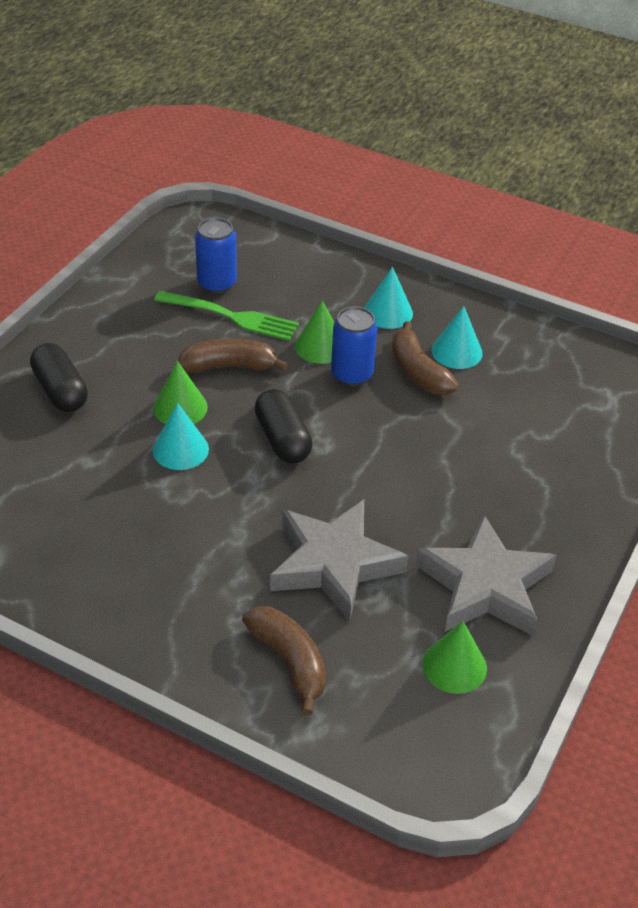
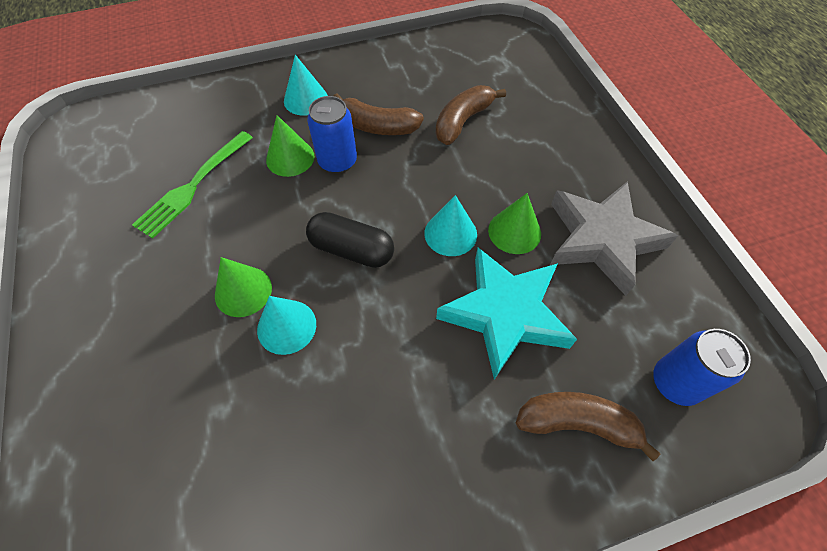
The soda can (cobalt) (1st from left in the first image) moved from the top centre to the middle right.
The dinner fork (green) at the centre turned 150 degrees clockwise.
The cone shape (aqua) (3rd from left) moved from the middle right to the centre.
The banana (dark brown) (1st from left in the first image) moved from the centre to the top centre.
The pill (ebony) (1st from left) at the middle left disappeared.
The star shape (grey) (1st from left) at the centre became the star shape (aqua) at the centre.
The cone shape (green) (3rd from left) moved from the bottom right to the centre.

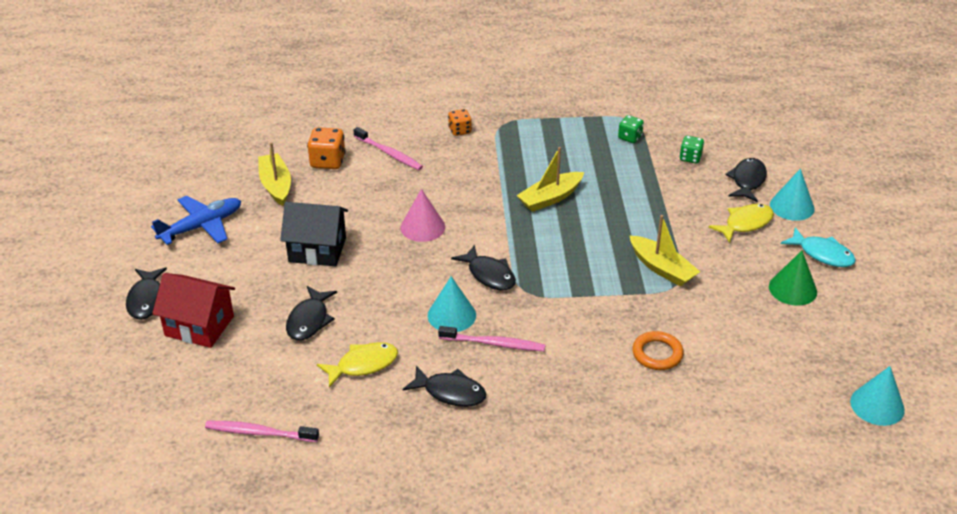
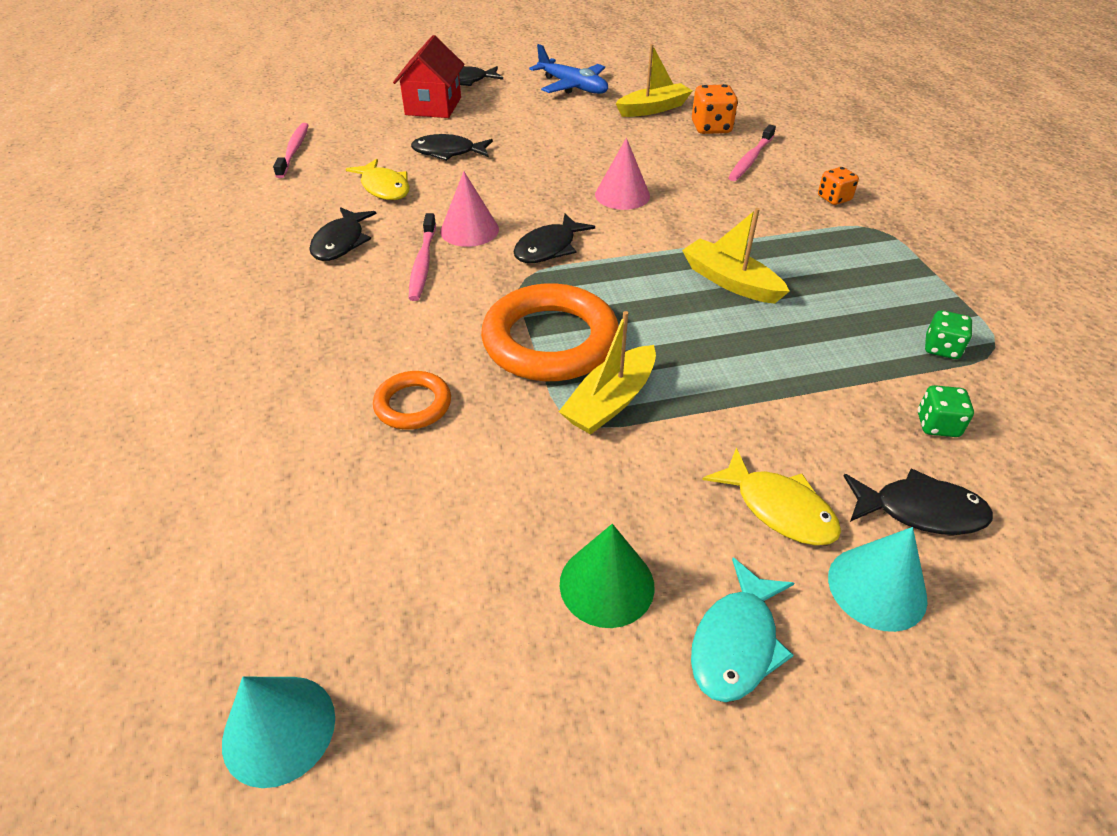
The toy house (ebony) at the middle left disappeared.
The cone shape (aqua) (1st from left) at the centre became the cone shape (rose-pink) (1st from left) at the top centre.
The ring (orange) (2nd from left) at the centre appeared.

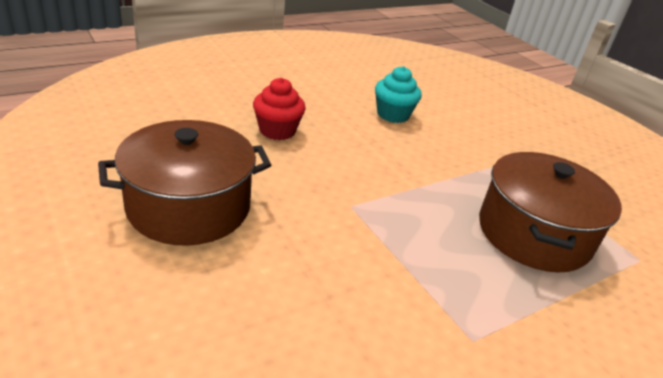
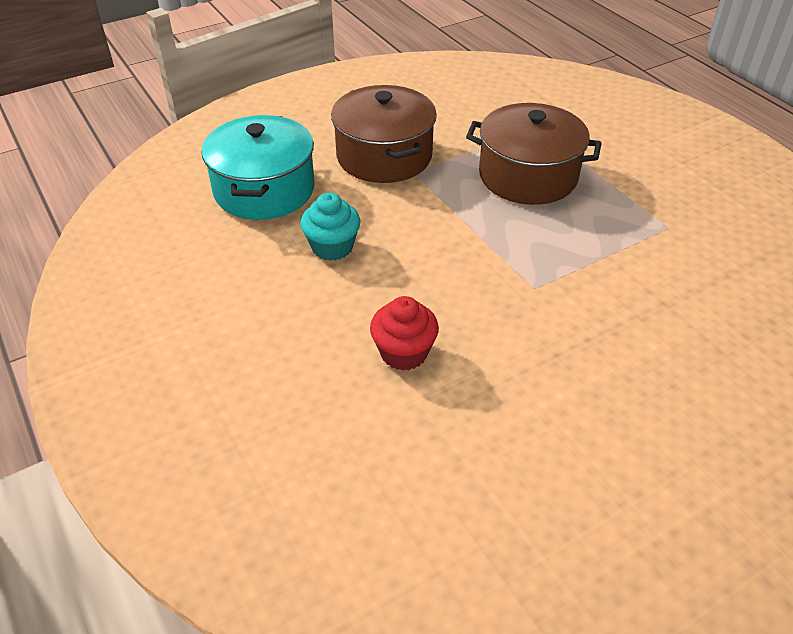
The cooking pot (dark brown) (1st from left) moved from the middle left to the top centre.
The cooking pot (aqua) at the top left appeared.

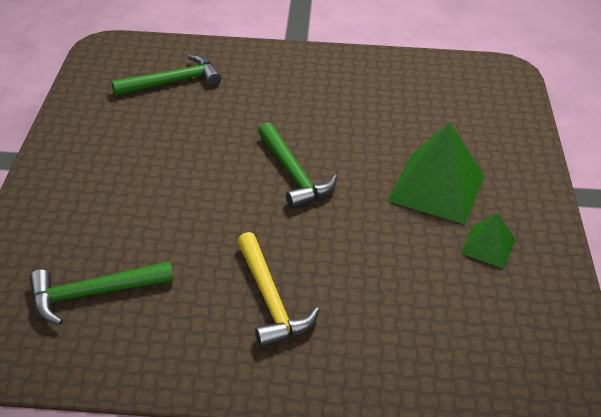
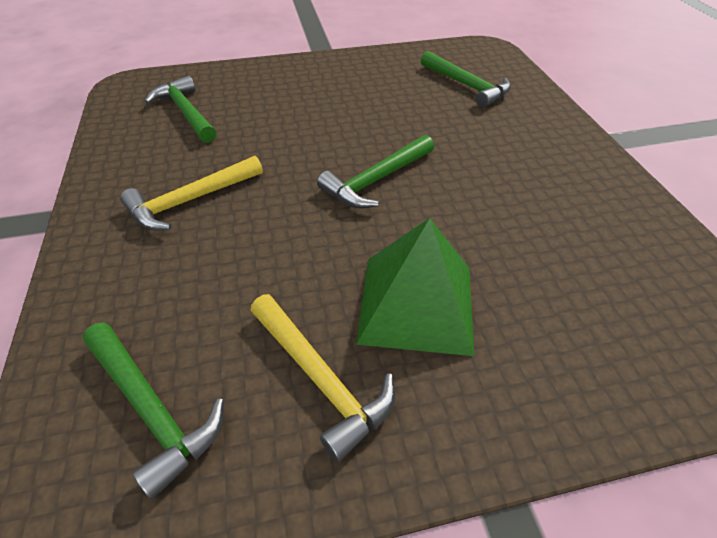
The pyramid shape (green) (2nd from left) at the middle right was replaced by the hammer (bright yellow) (2nd from left) at the bottom centre.
The hammer (green) (1st from left) at the bottom left appeared.

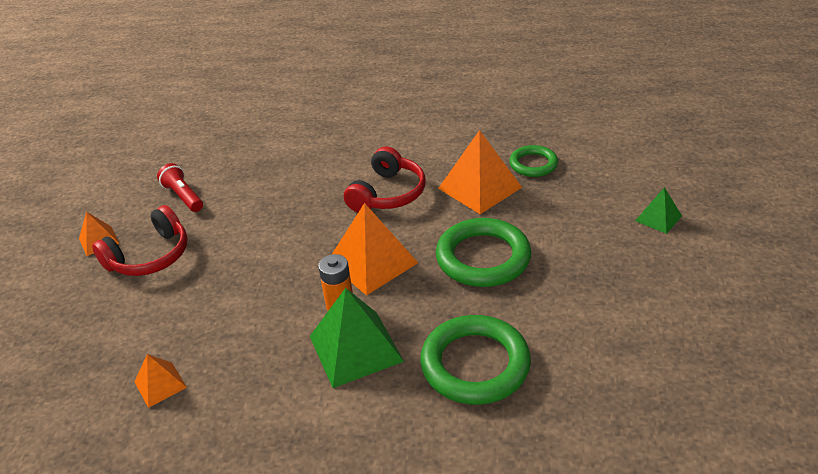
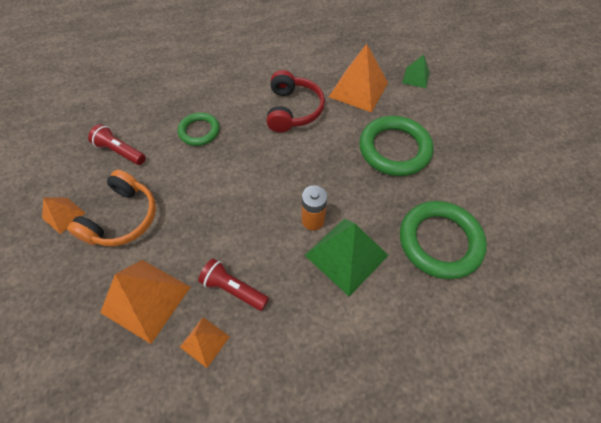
The ring (green) (3rd from left in the first image) moved from the centre to the top left.
The pyramid shape (green) (2nd from left) moved from the middle right to the top right.
The pyramid shape (orange) (3rd from left in the first image) moved from the centre to the bottom left.
The headset (scarlet) (1st from left) at the middle left became the headset (orange) at the middle left.
The pocket torch (scarlet) (2nd from left) at the bottom centre appeared.

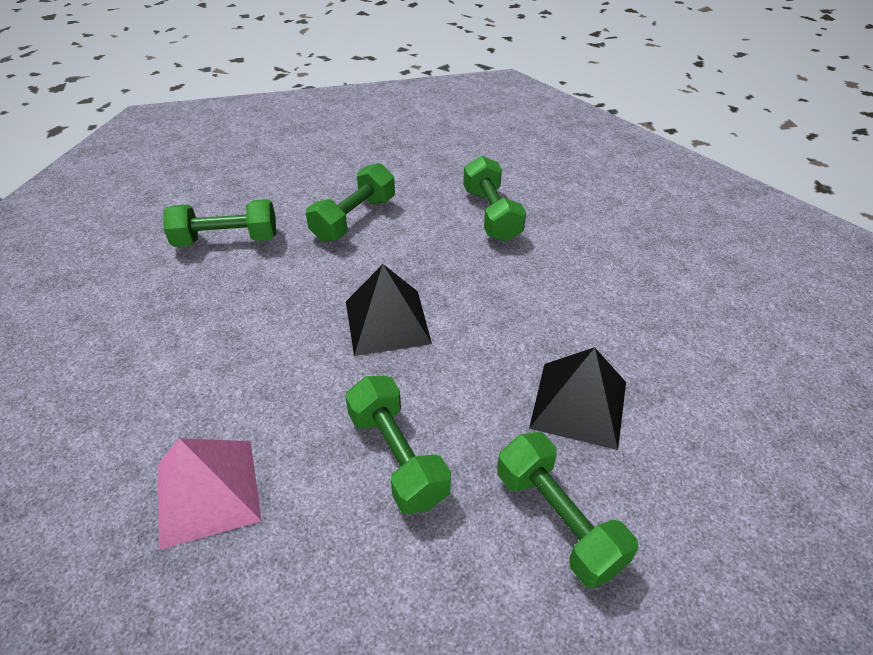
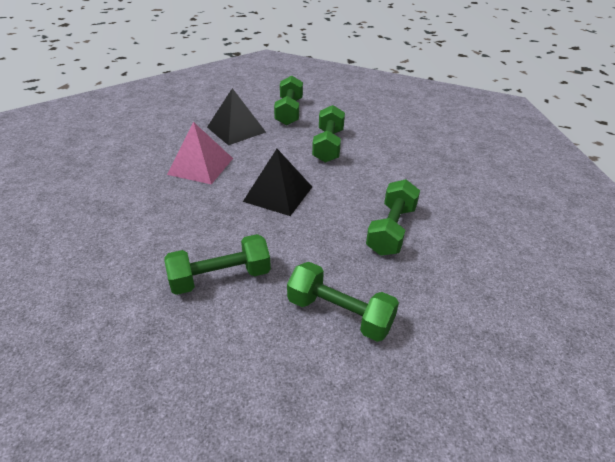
The hand weight (green) (4th from left in the first image) moved from the top centre to the centre.
The pyramid shape (rose-pink) moved from the bottom left to the top left.

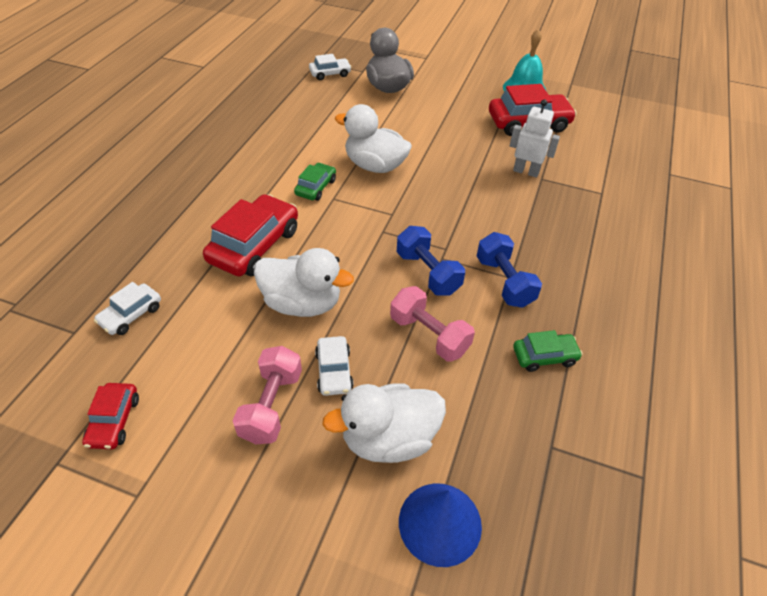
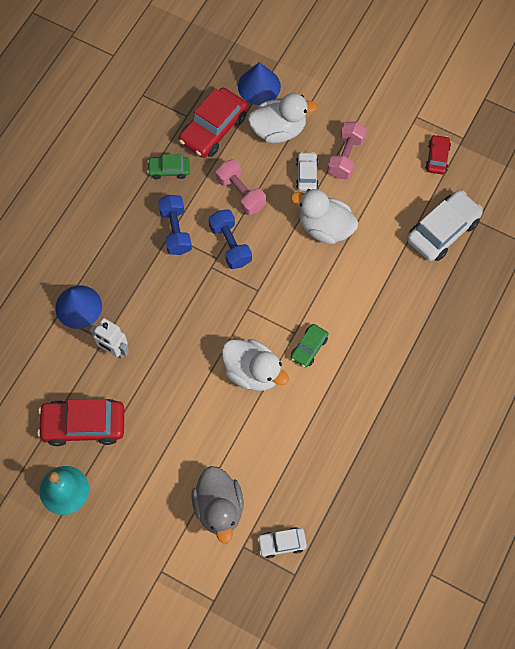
The automobile (scarlet) (2nd from left) moved from the middle left to the top centre.
The automobile (snow-white) (1st from left in the first image) at the middle left changed to 1.85 times the size.
The cone shape (cobalt) (1st from left) at the middle left appeared.

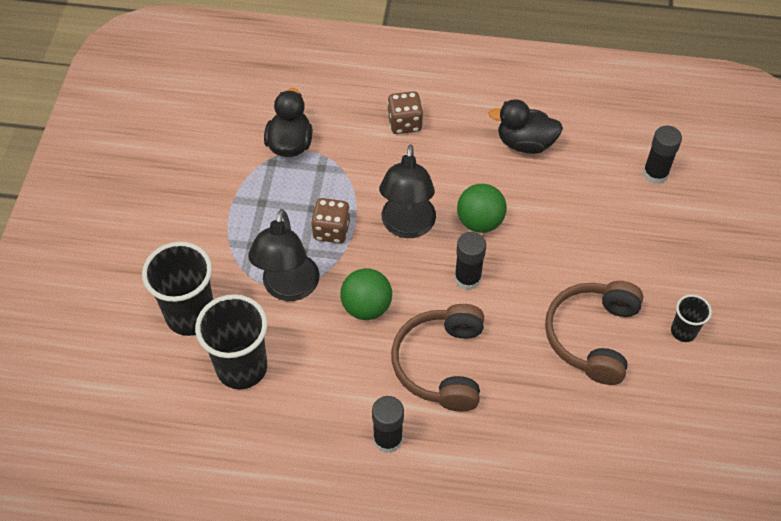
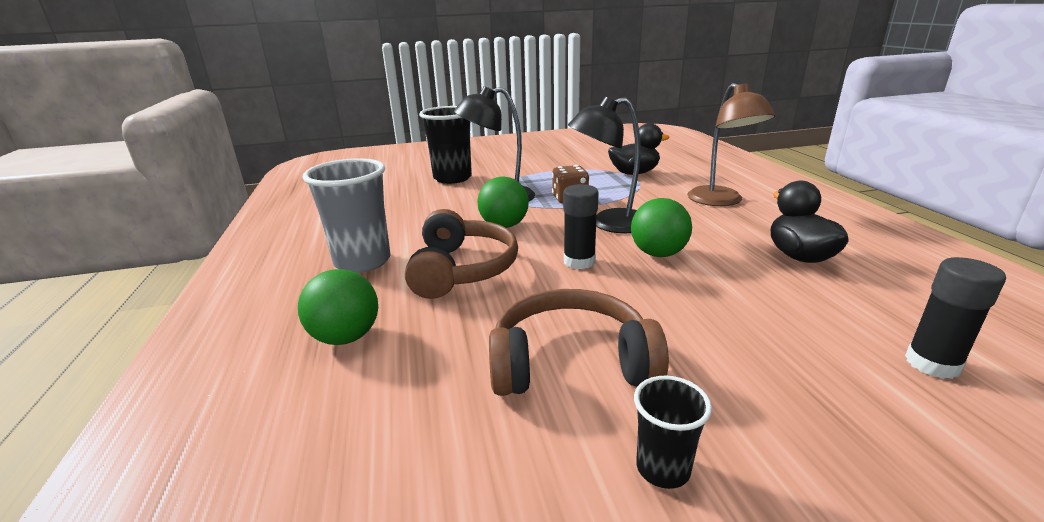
The dice (dark brown) (2nd from left) at the top centre was replaced by the desk lamp (dark brown) at the top right.
The tumbler (ebony) (2nd from left) at the middle left disappeared.
The headset (dark brown) (1st from left) at the bottom centre turned 105 degrees clockwise.
The glue (ebony) (1st from left) at the bottom centre was replaced by the tumbler (grey) at the middle left.
The ball (green) (1st from left) at the middle left appeared.

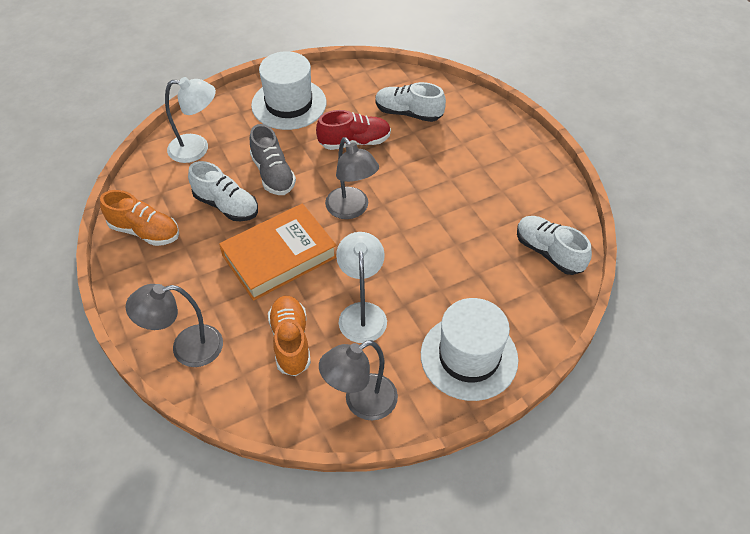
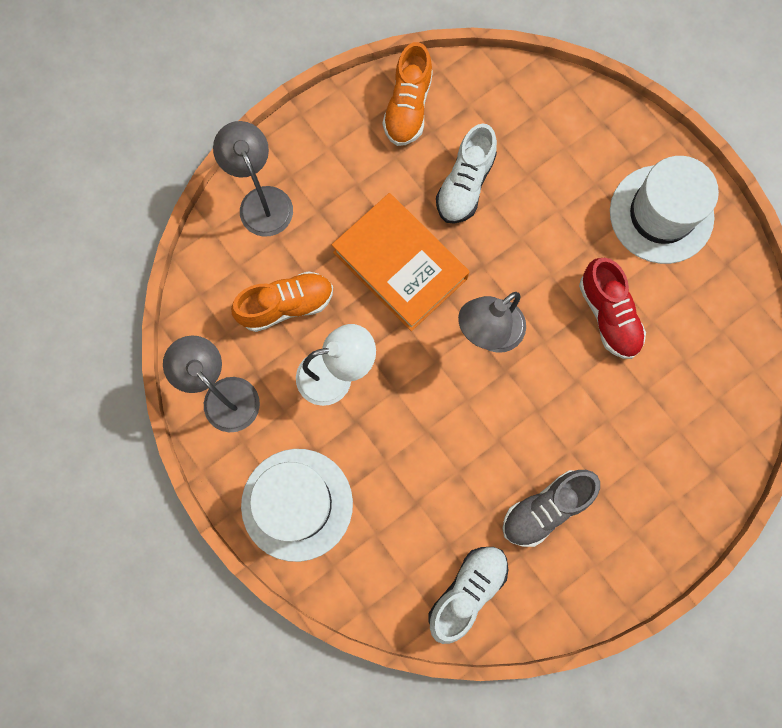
The desk lamp (snow-white) (1st from left) at the top left disappeared.
The lace-up shoe (snow-white) (2nd from left) at the top centre disappeared.
The lace-up shoe (grey) moved from the top centre to the bottom right.

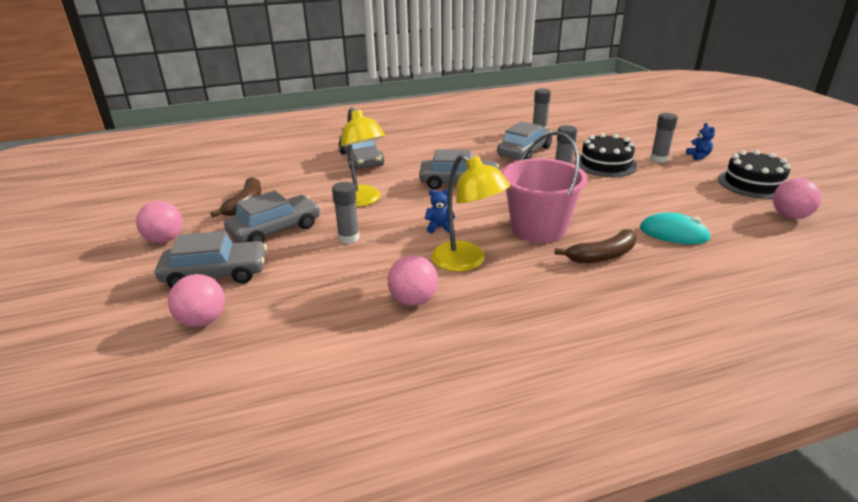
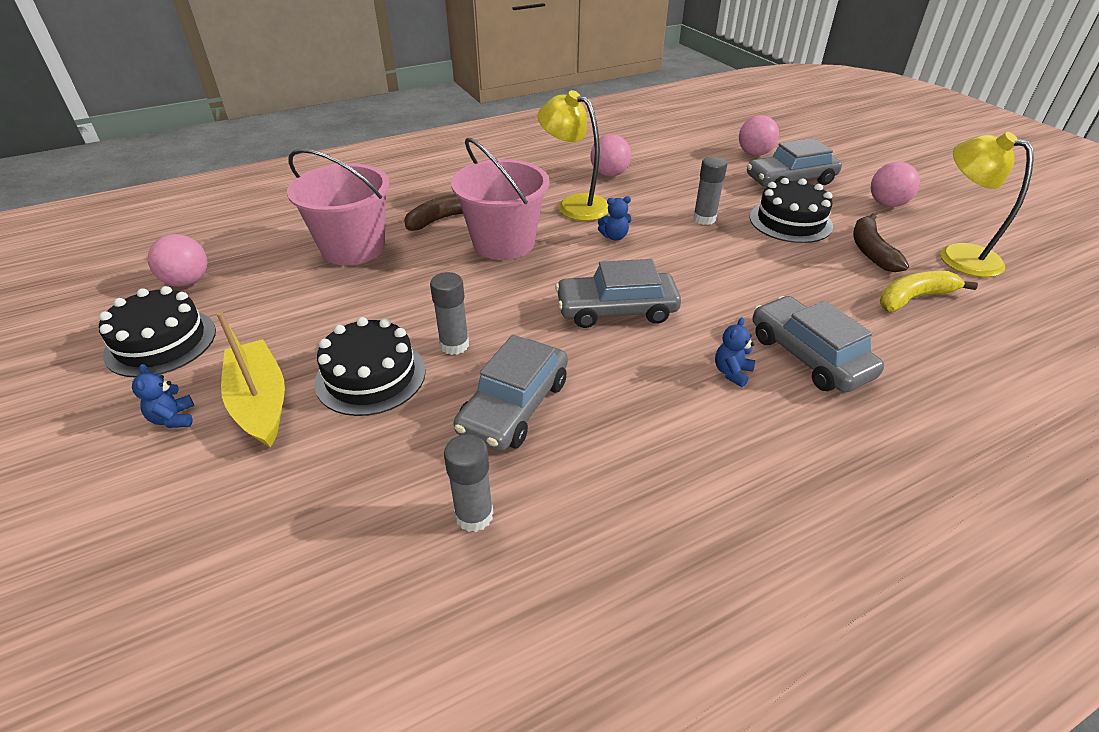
The desk lamp (bright yellow) (1st from left in the first image) moved from the top centre to the top right.
The glue (grey) (4th from left) at the top right was replaced by the boat (bright yellow) at the middle left.
The automobile (grey) (2nd from left) at the middle left was replaced by the layer cake (ebony) (3rd from left) at the top right.
The computer mouse (aqua) at the middle right was replaced by the sand bucket (rose-pink) (1st from left) at the top left.
The banana (bright yellow) at the middle right appeared.
The teddy bear (cobalt) (3rd from left) at the middle right appeared.

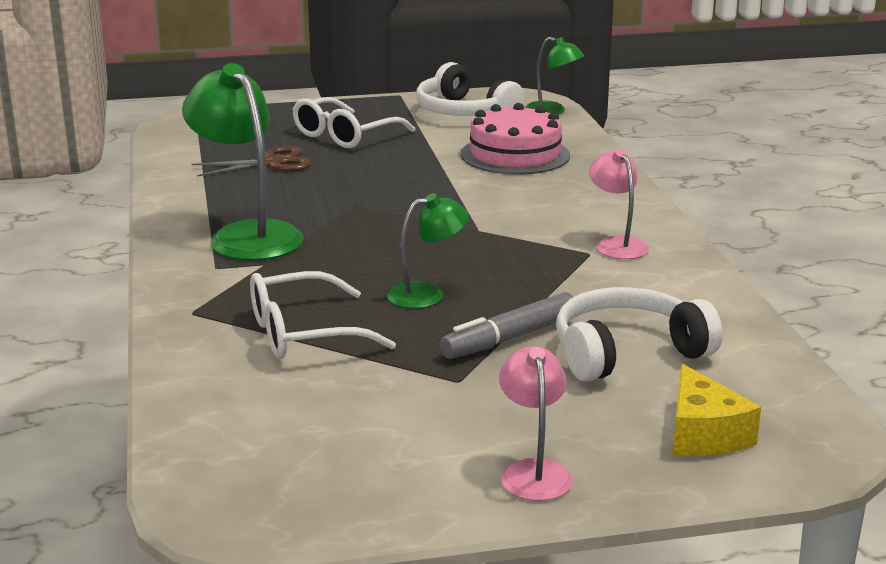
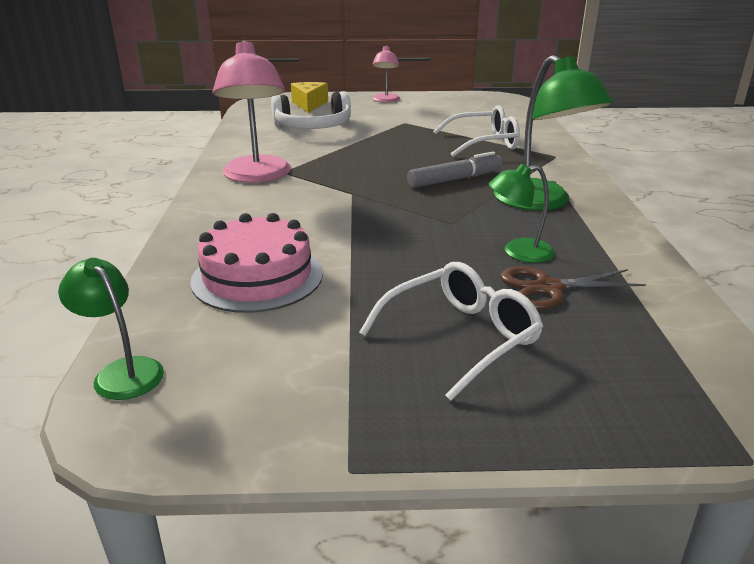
The headset (snow-white) (1st from left) at the top centre disappeared.
The desk lamp (rose-pink) (2nd from left in the first image) at the middle right changed to 1.79 times the size.
The desk lamp (green) (2nd from left) moved from the centre to the middle right.
The marker (grey) moved from the centre to the top centre.

